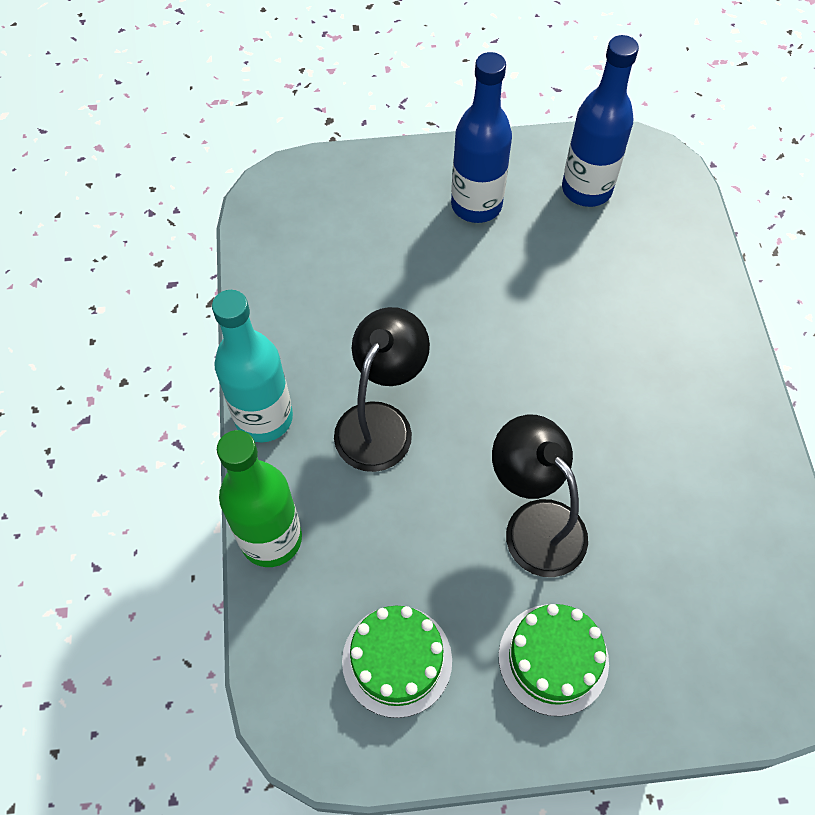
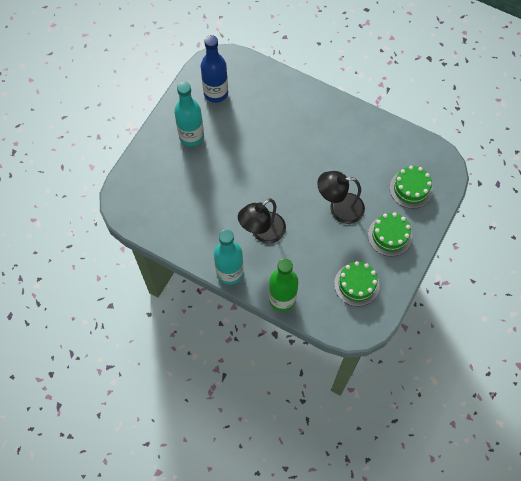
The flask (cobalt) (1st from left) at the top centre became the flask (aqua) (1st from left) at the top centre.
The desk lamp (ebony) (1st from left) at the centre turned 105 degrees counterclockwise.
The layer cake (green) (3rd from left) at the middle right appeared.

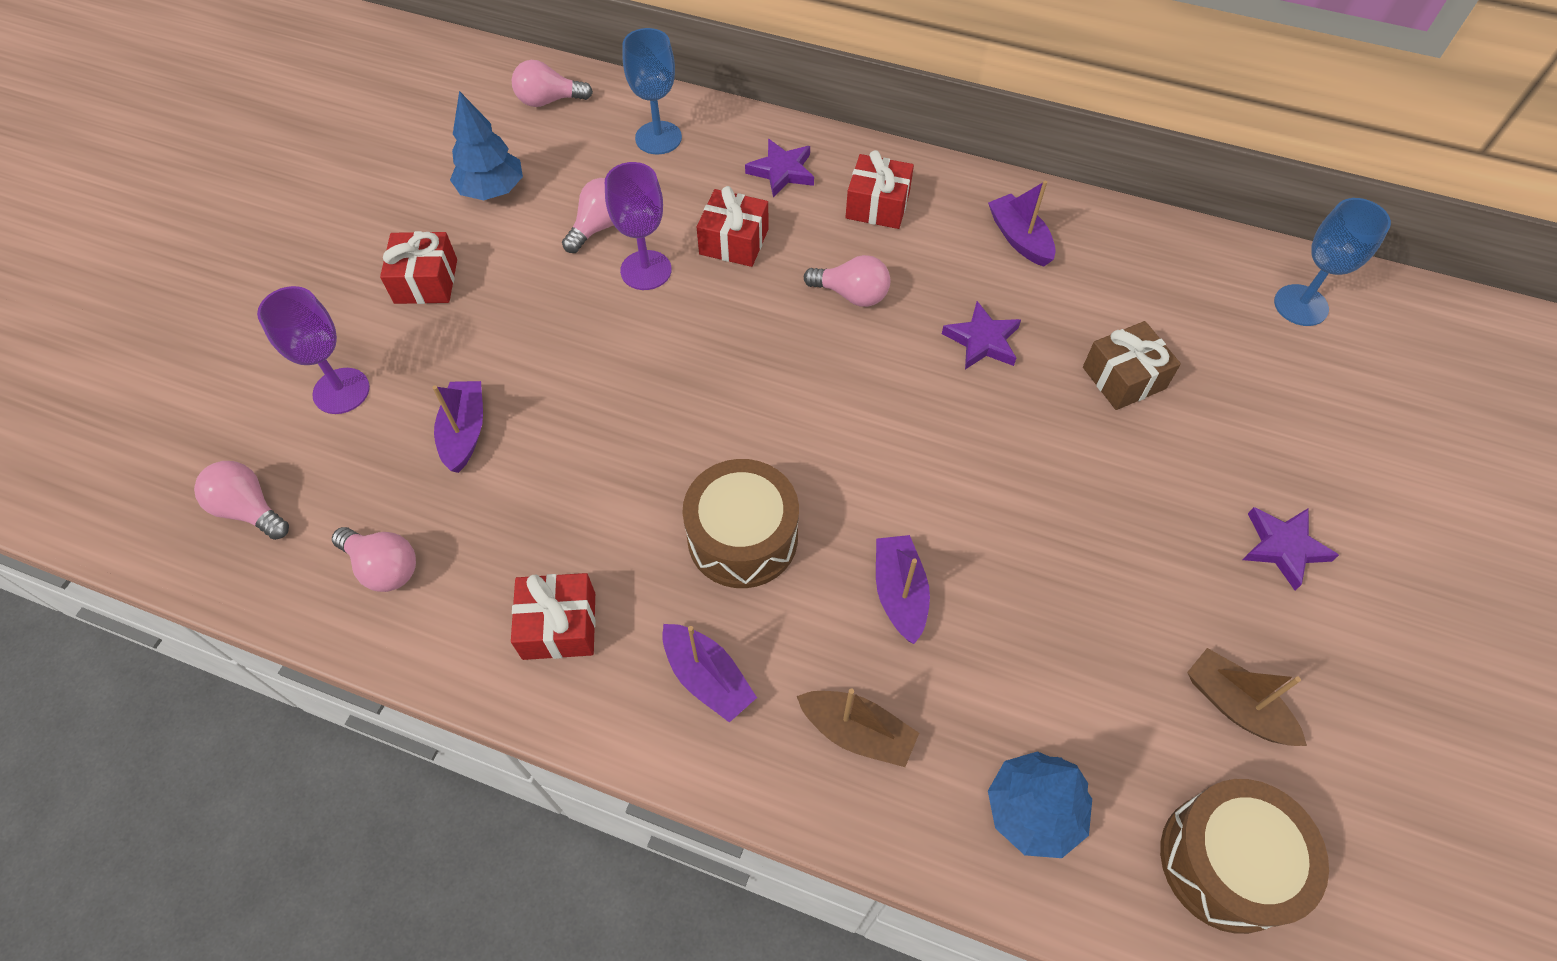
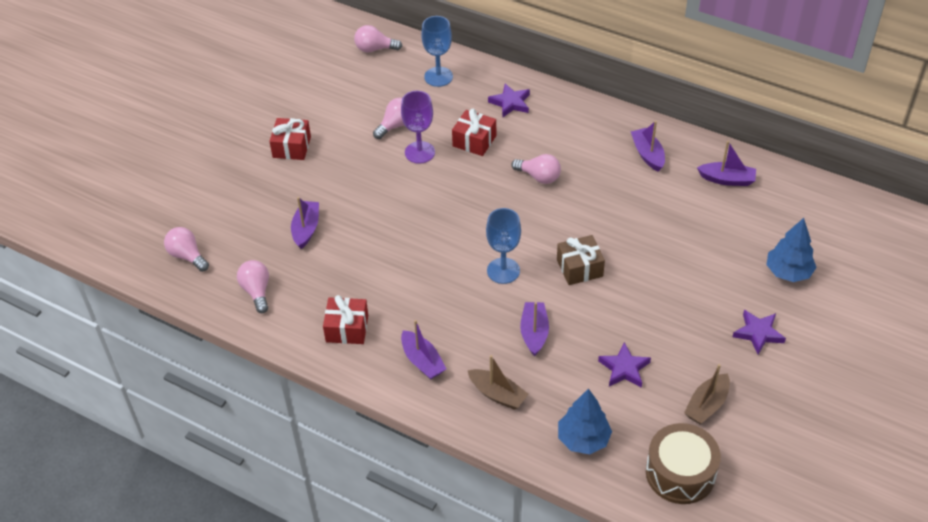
The toy tree (cobalt) (1st from left in the first image) moved from the top left to the middle right.
The wrapped gift (scarlet) (4th from left) at the top centre disappeared.
The goblet (cobalt) (2nd from left) moved from the top right to the centre.
The goblet (royal purple) (1st from left) at the middle left disappeared.
The star shape (royal purple) (2nd from left) moved from the centre to the bottom right.
The wrapped gift (dark brown) moved from the middle right to the centre.
The drum (dark brown) (1st from left) at the centre disappeared.
The light bulb (rose-pink) (2nd from left) at the middle left turned 150 degrees counterclockwise.
The boat (dark brown) (2nd from left) at the bottom right turned 105 degrees counterclockwise.
The boat (royal purple) (5th from left) at the top right appeared.

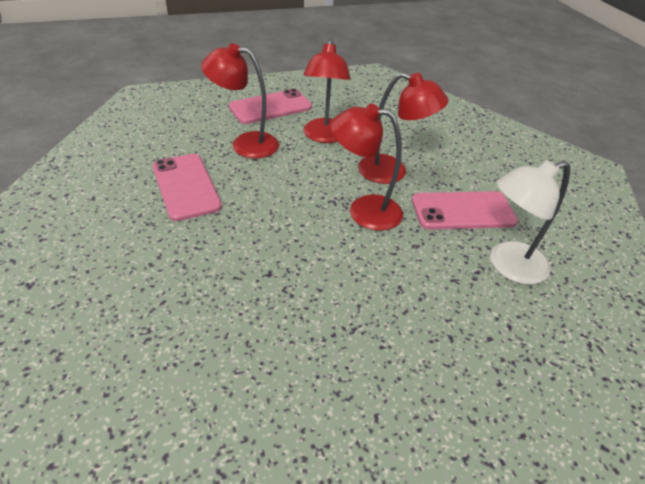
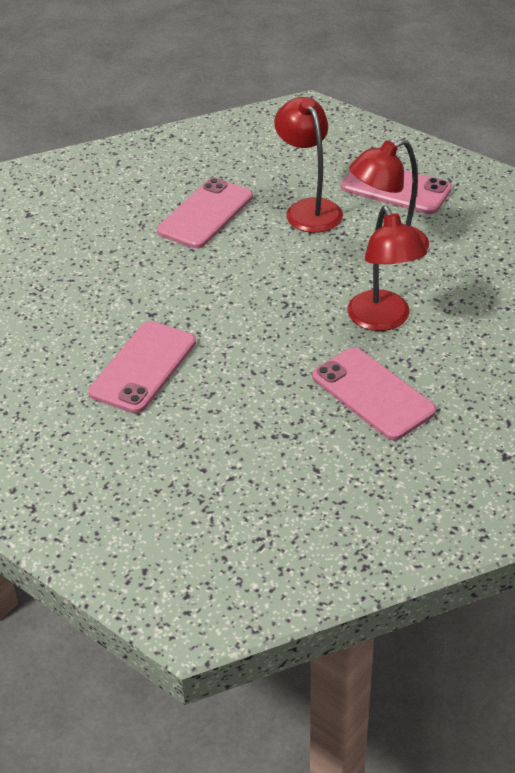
The desk lamp (scarlet) (3rd from left) at the centre disappeared.
The desk lamp (snow-white) at the middle right disappeared.
The smartphone (rose-pink) (1st from left) at the middle left appeared.

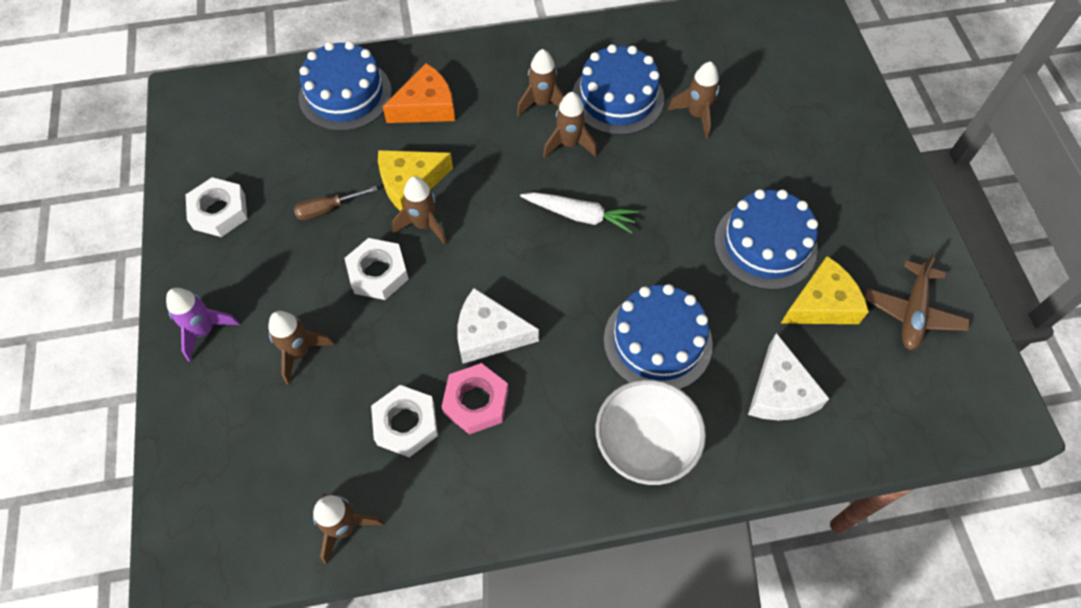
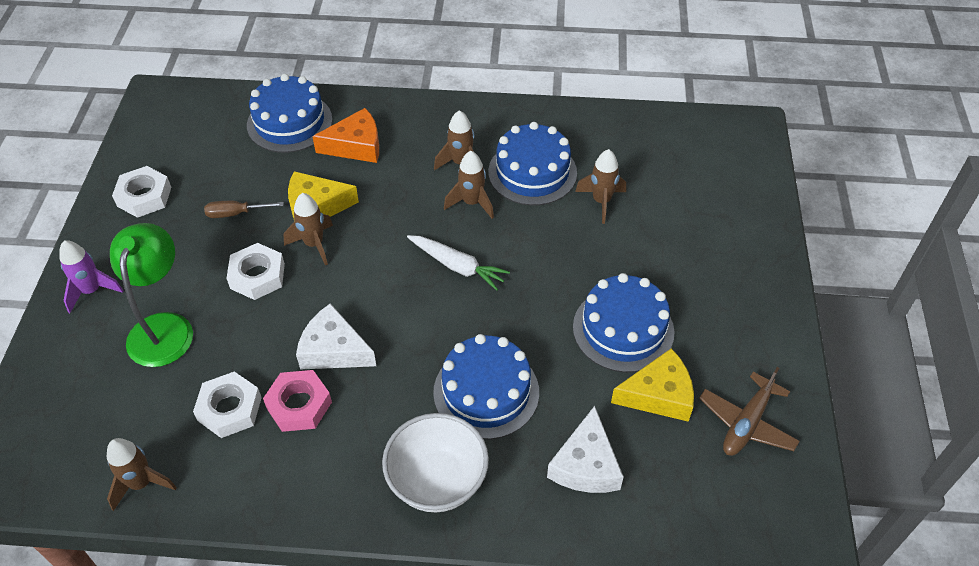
The toy rocket (dark brown) (1st from left) at the middle left was replaced by the desk lamp (green) at the middle left.

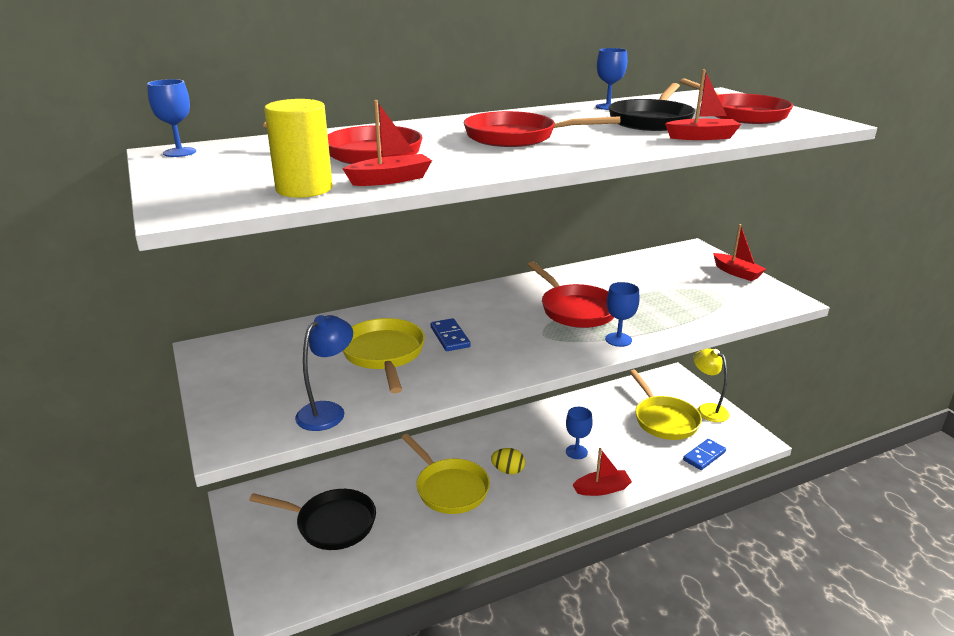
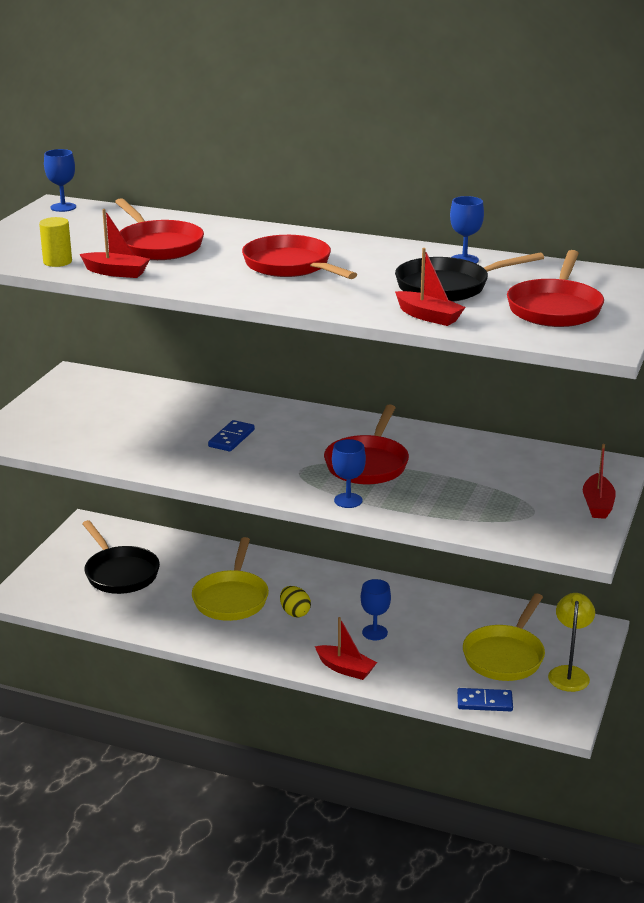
The cylinder (bright yellow) at the top left changed to 0.65 times the size.
The desk lamp (cobalt) at the centre disappeared.
The skillet (bright yellow) (1st from left) at the centre disappeared.

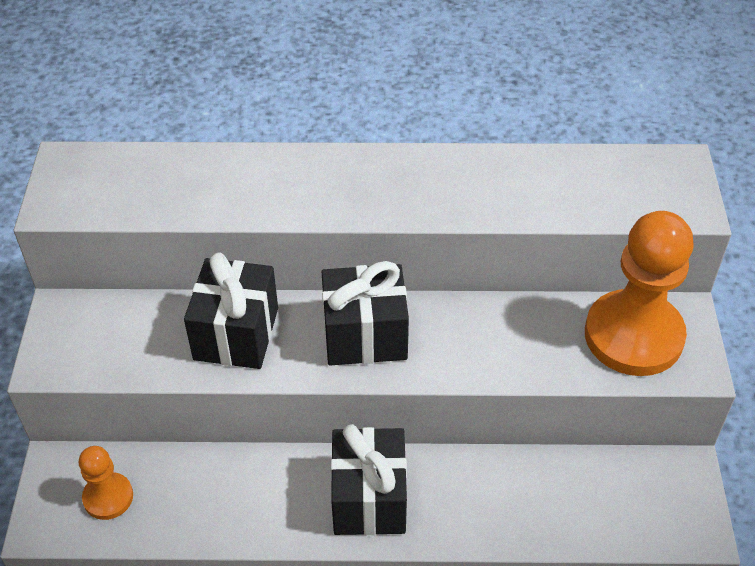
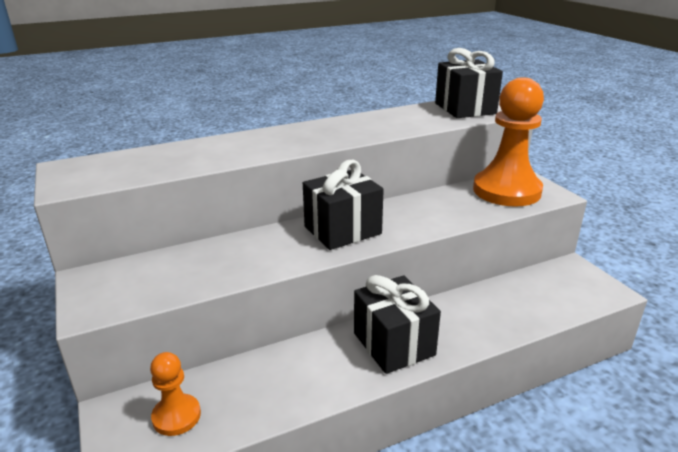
The wrapped gift (ebony) (1st from left in the first image) moved from the middle left to the top right.

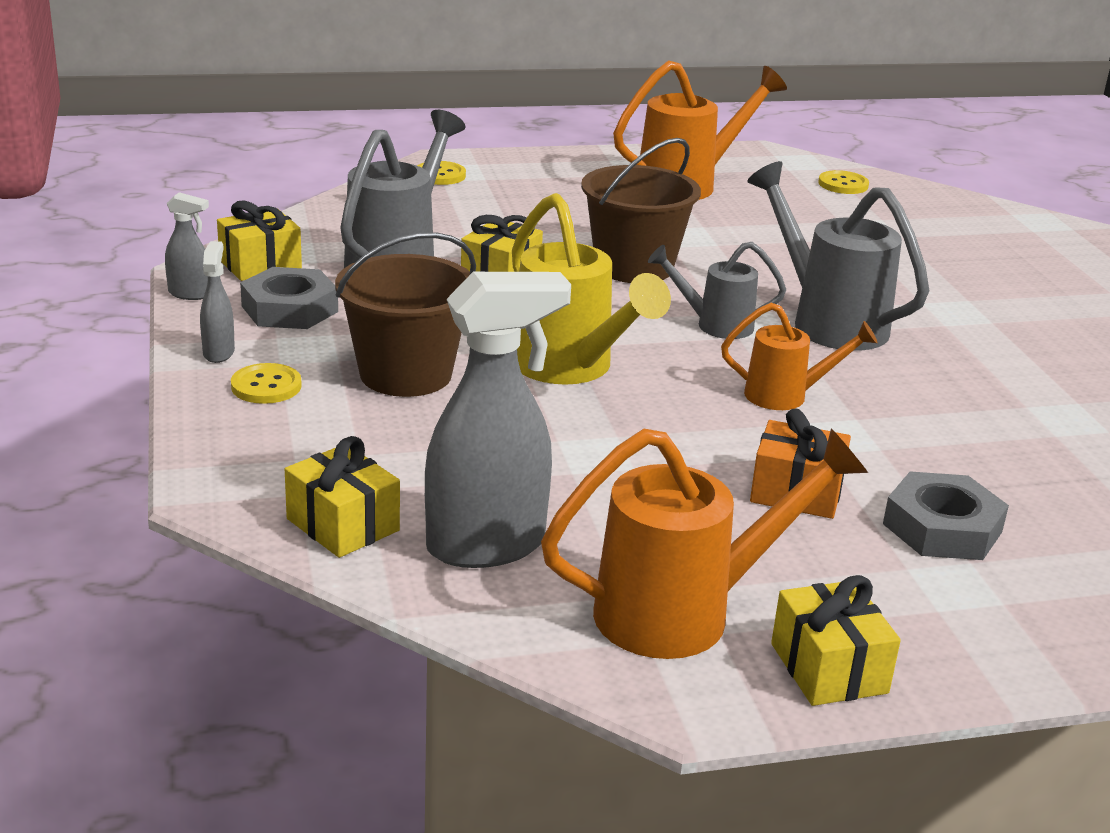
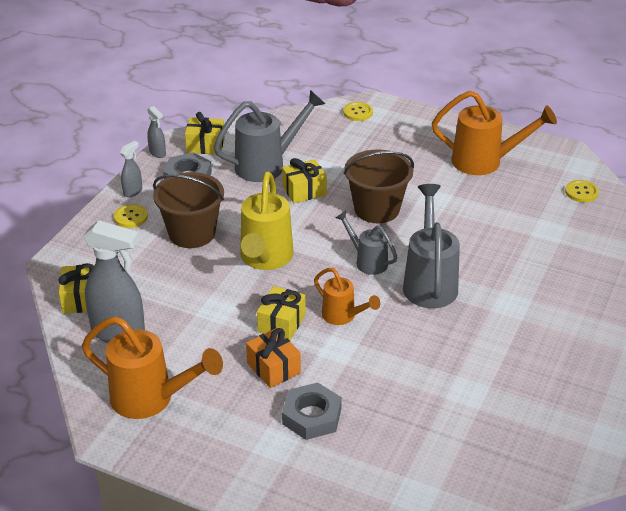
The wrapped gift (bright yellow) (4th from left in the first image) moved from the bottom right to the centre.

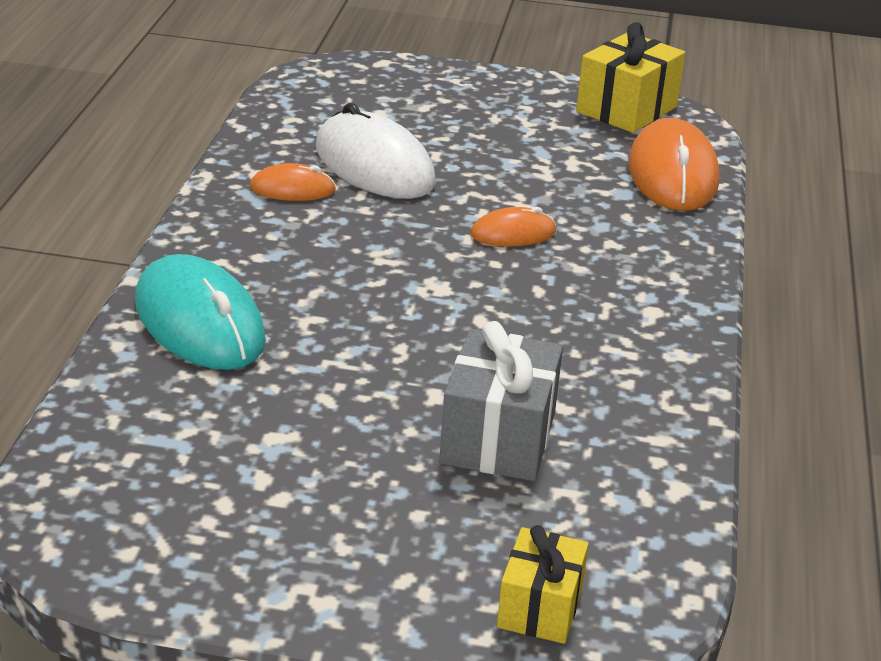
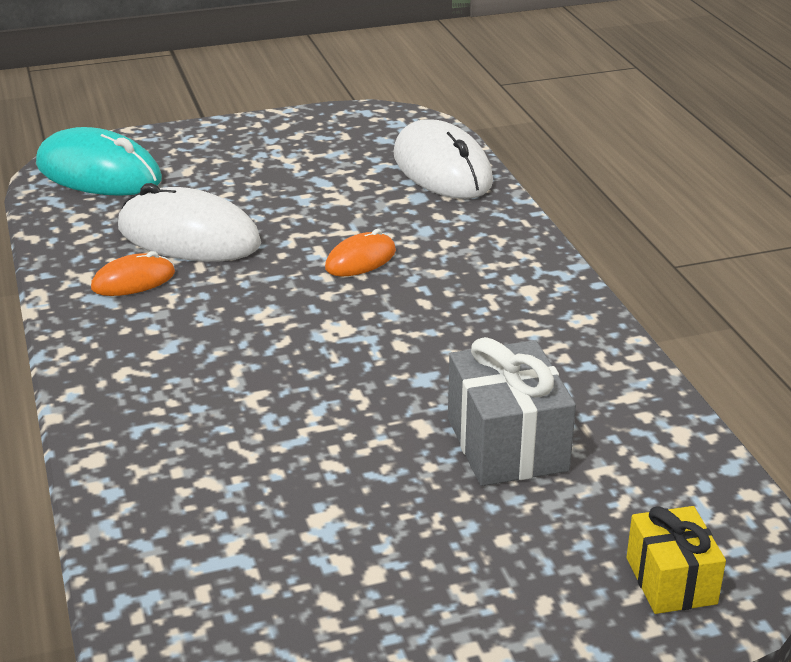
The wrapped gift (bright yellow) (2nd from left) at the top right disappeared.
The computer mouse (orange) (3rd from left) at the top right became the computer mouse (snow-white) (2nd from left) at the top centre.
The computer mouse (aqua) moved from the middle left to the top left.

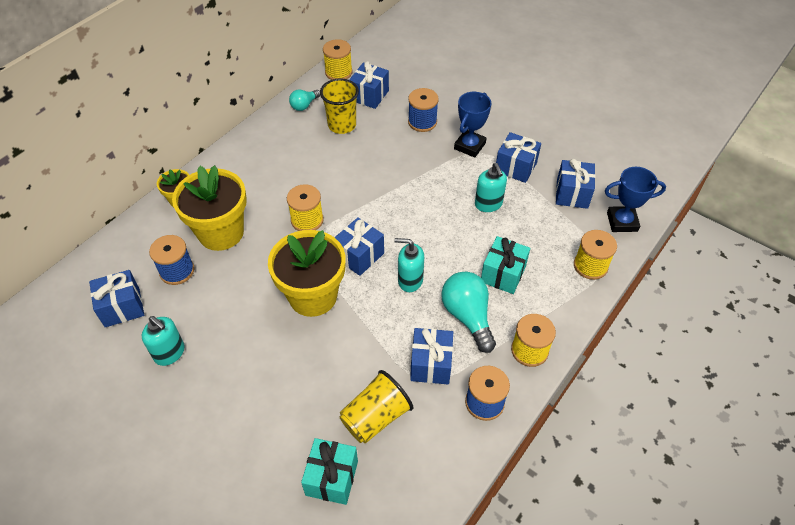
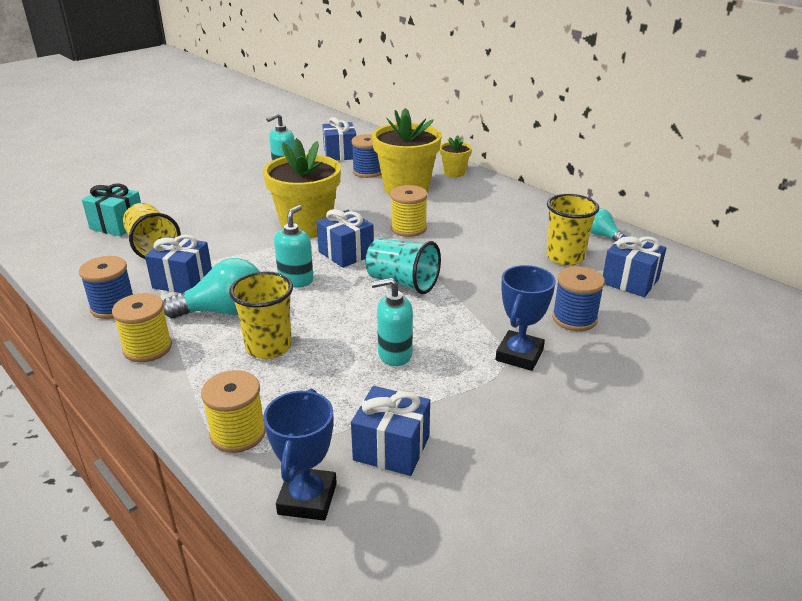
The bobbin (bright yellow) (2nd from left) at the top centre disappeared.
The award cup (cobalt) (1st from left in the first image) at the top centre turned 75 degrees clockwise.
The wrapped gift (cobalt) (5th from left) at the top centre disappeared.
The wrapped gift (aqua) (2nd from left) at the centre was replaced by the tumbler (bright yellow) (2nd from left) at the middle left.
The tumbler (aqua) at the centre appeared.

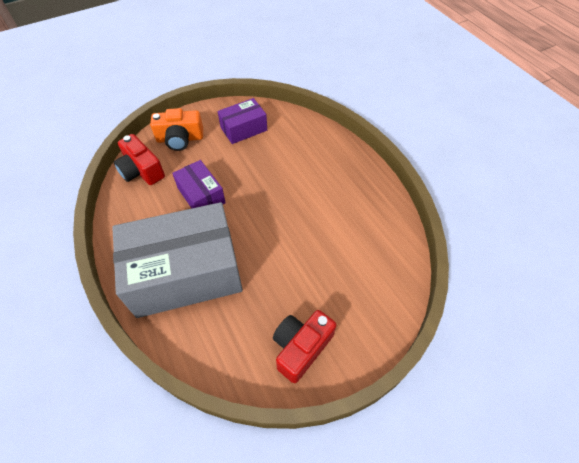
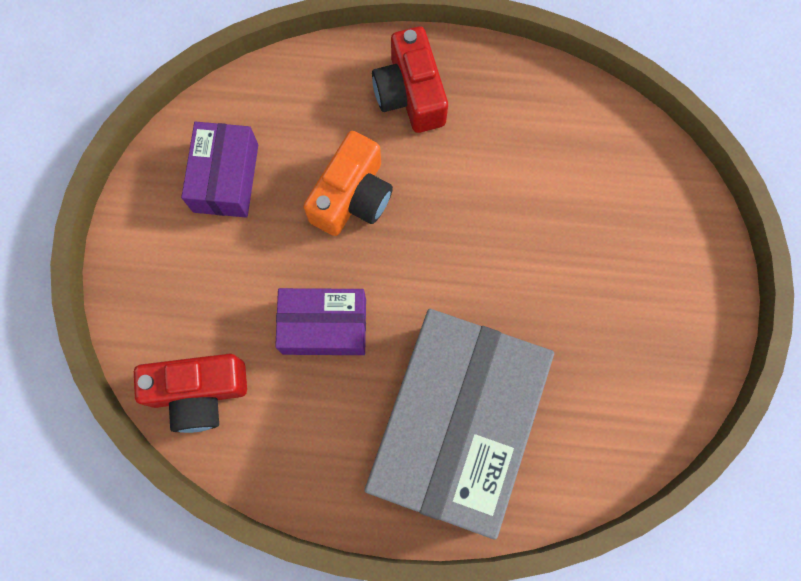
The compact camera (orange) moved from the top left to the top centre.
The compact camera (scarlet) (2nd from left) moved from the bottom centre to the top centre.

